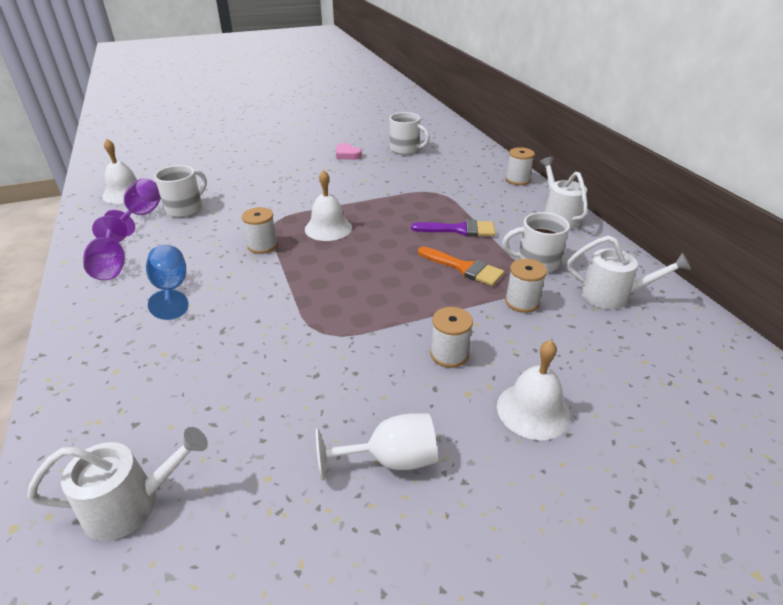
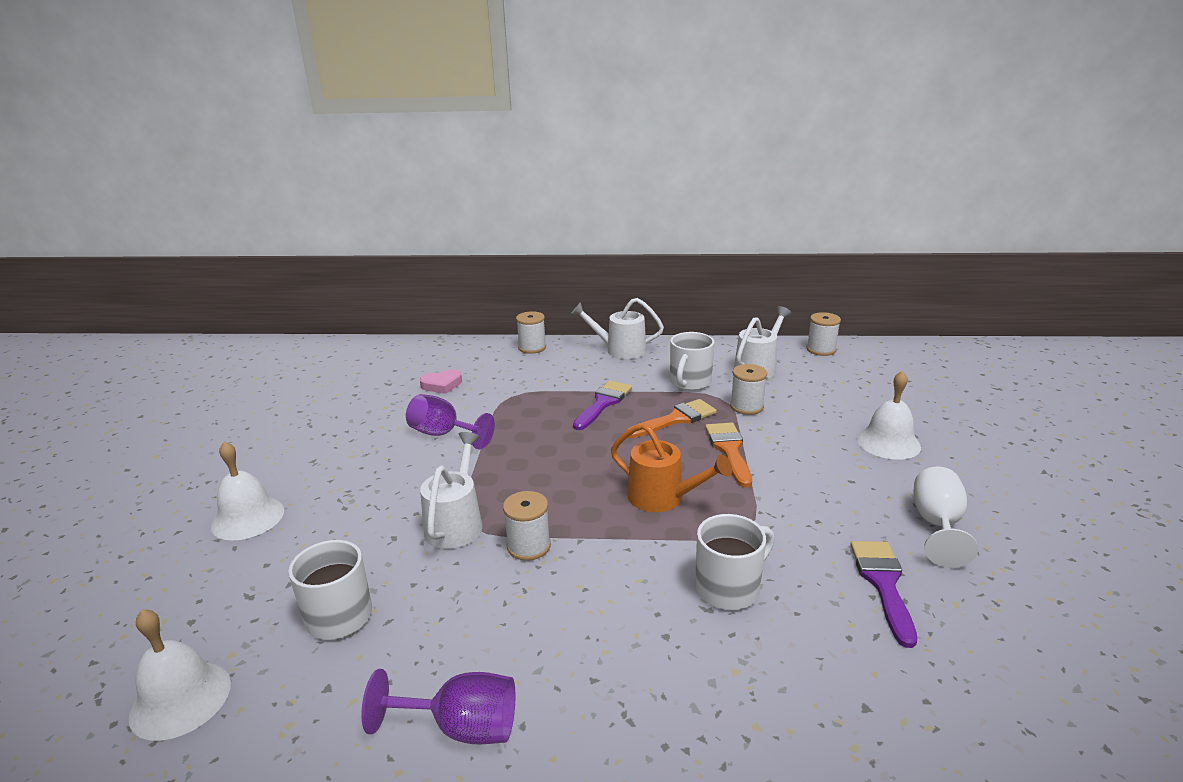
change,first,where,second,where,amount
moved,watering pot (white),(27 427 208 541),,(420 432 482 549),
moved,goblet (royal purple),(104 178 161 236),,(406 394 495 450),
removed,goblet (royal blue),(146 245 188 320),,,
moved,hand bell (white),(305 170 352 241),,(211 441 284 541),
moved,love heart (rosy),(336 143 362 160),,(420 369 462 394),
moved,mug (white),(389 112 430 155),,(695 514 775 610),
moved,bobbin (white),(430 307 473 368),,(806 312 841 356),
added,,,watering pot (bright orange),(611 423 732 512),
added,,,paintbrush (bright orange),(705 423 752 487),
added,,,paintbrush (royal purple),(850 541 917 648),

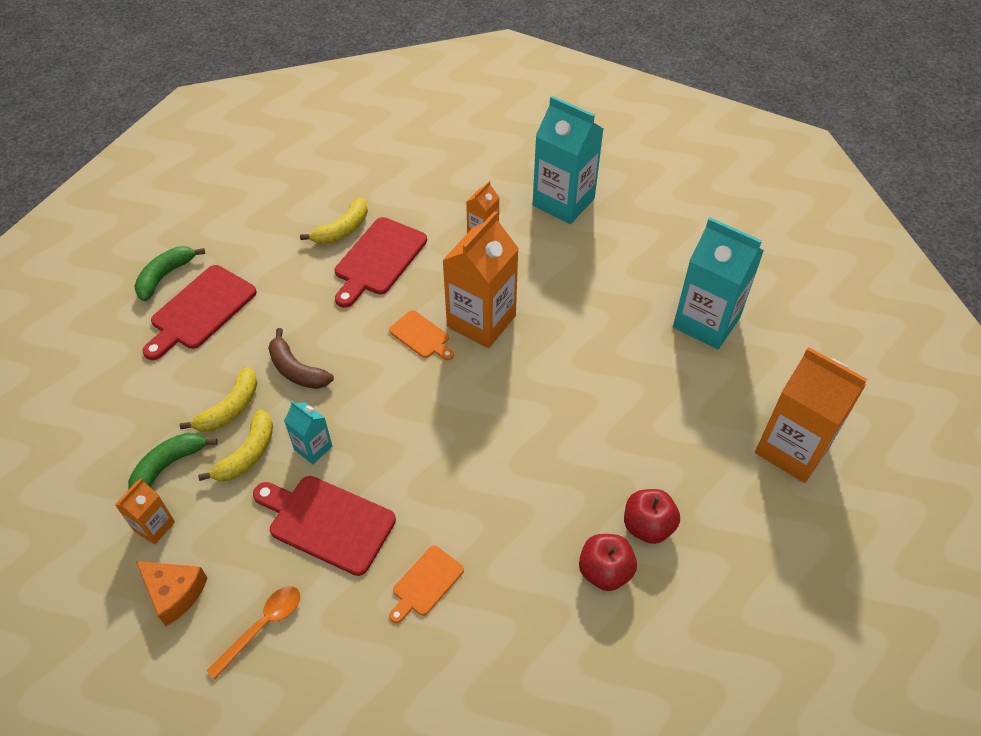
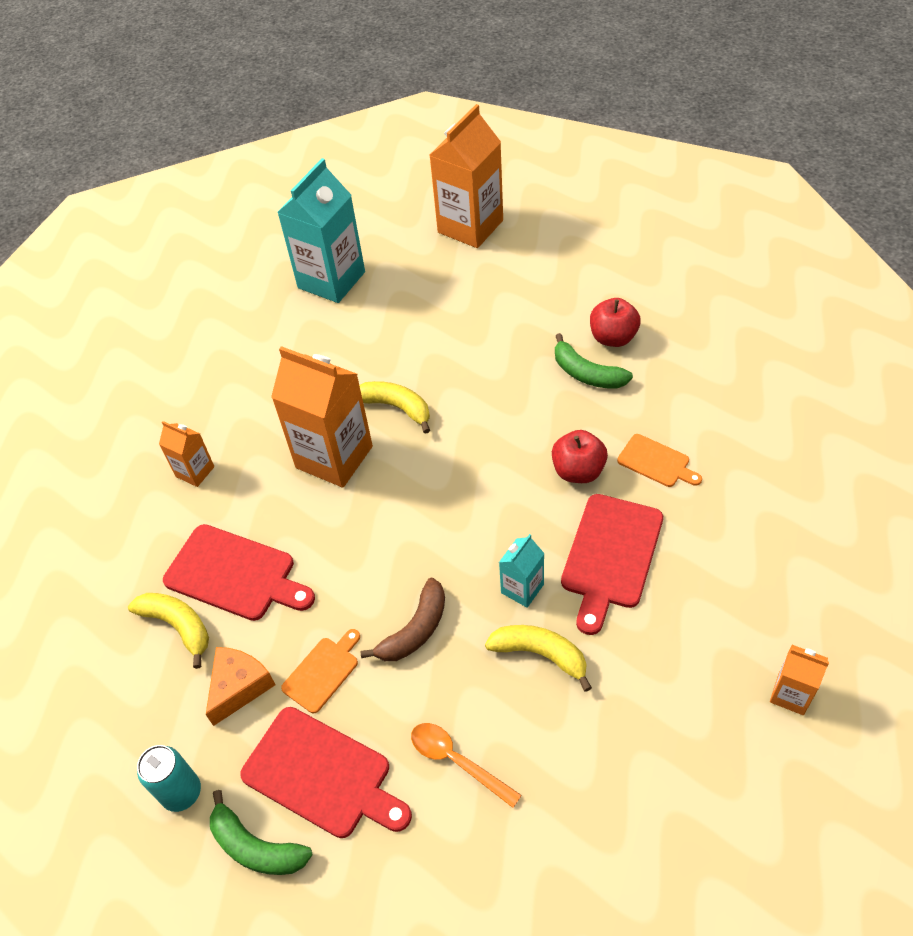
change,first,where,second,where,amount
moved,milk carton (bright orange),(115 479 175 544),,(770 645 829 715),
moved,banana (leaf-green),(128 433 218 489),,(555 333 633 389),
moved,cheese (bright orange),(136 561 207 626),,(206 647 275 726),
moved,banana (golden),(180 366 257 432),,(359 381 430 434),
moved,tablespoon (bright orange),(206 586 300 679),,(411 723 522 808),
moved,chopping board (bright orange),(389 310 454 360),,(281 629 360 713),
removed,milk carton (turquoise),(533 96 603 224),,,
moved,apple fruit (scarlet),(624 489 680 544),,(552 430 608 483),
added,,,can (turquoise),(137 745 201 812),

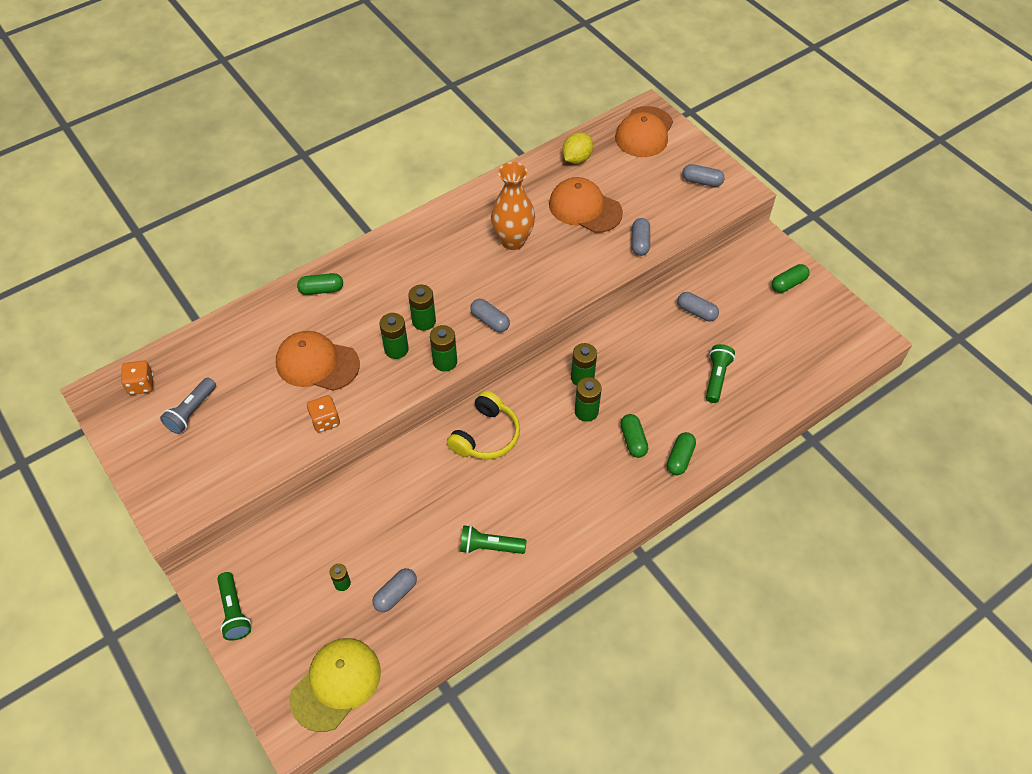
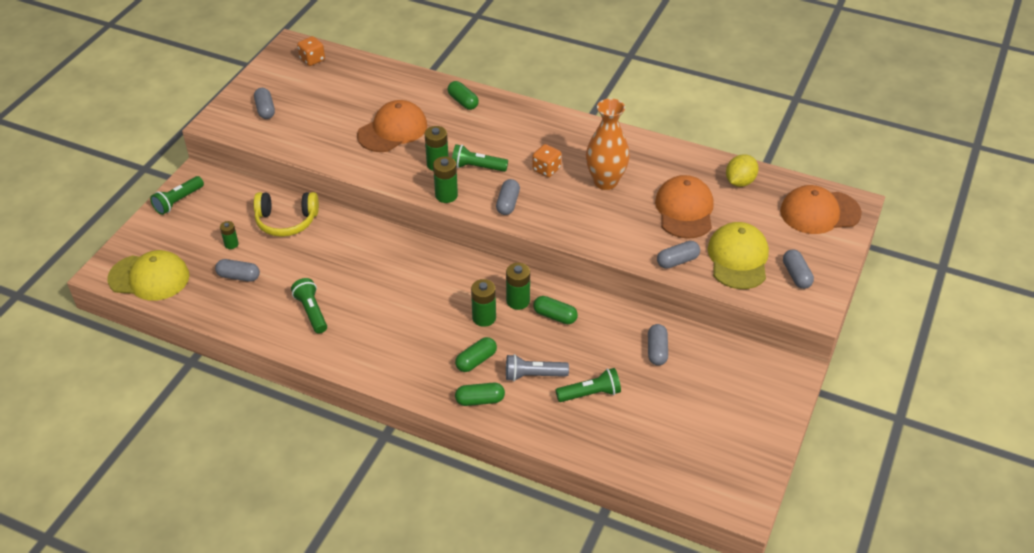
change,first,where,second,where,amount
moved,torch (grey),(160 378 216 434),,(506 354 569 381),
turned,peaked cap (bright orange),(276 331 360 391),,(357 100 427 152),60 degrees clockwise
moved,die (bright orange),(307 395 340 433),,(532 144 561 177),
replaced,battery (leaf-green),(408 285 436 331),torch (leaf-green),(452 144 508 172),
moved,over-ear headphones (golden),(447 391 520 460),,(254 192 319 237),
turned,citrus fruit (golden),(562 132 593 164),,(726 154 759 187),60 degrees counterclockwise
moved,pill (leaf-green),(772 264 810 293),,(533 296 578 324),
added,,,pill (grey),(254 88 275 119),
added,,,peaked cap (golden),(708 222 769 289),

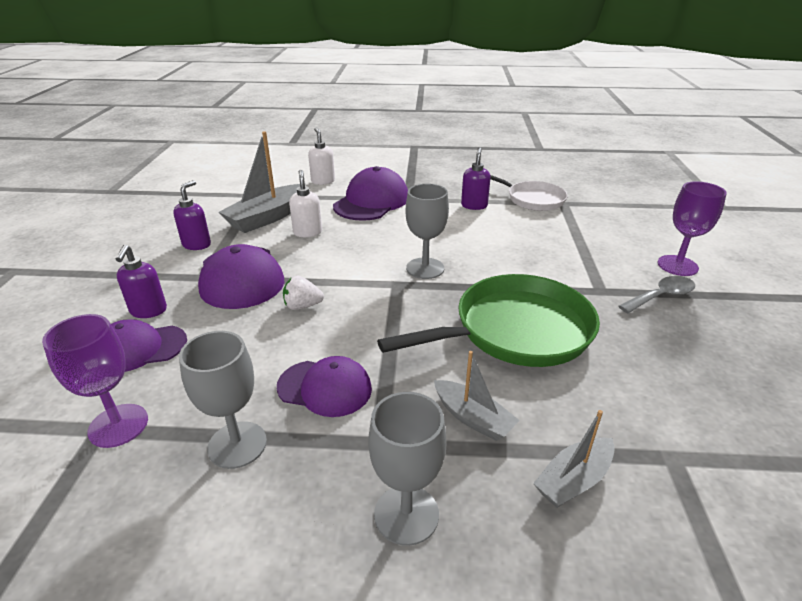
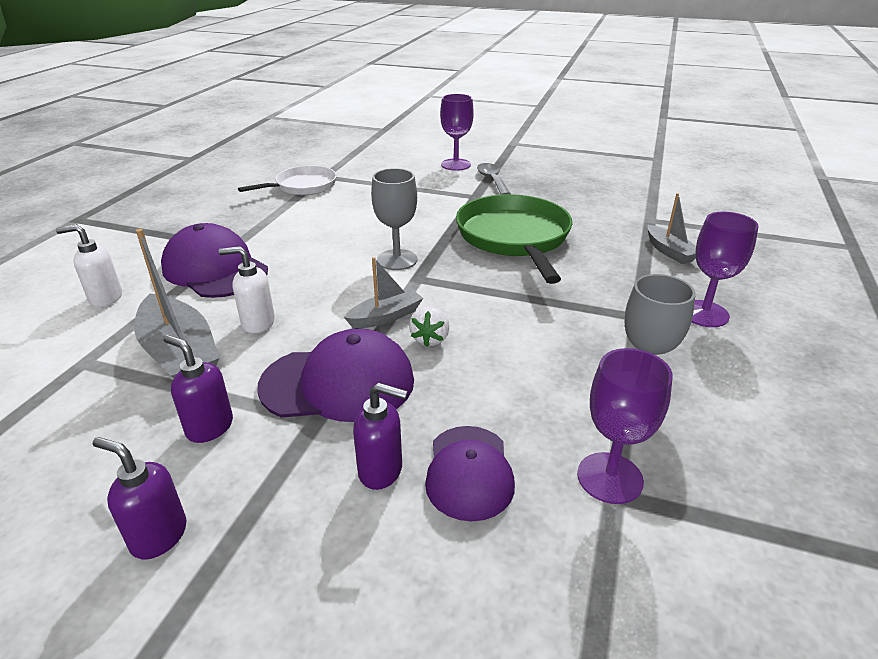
change,first,where,second,where,amount
removed,peaked cap (royal purple),(277 356 372 417),,,
recoloured,goblet (grey),(368 392 446 546),goblet (royal purple),(692 211 759 327),
moved,sailboat (grey),(434 351 520 441),,(344 257 423 329),
moved,soap pump (royal purple),(461 148 491 210),,(93 437 187 559),

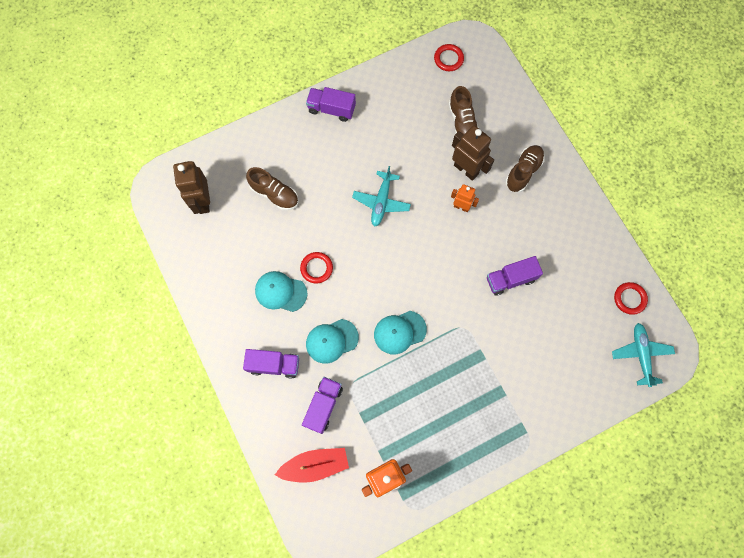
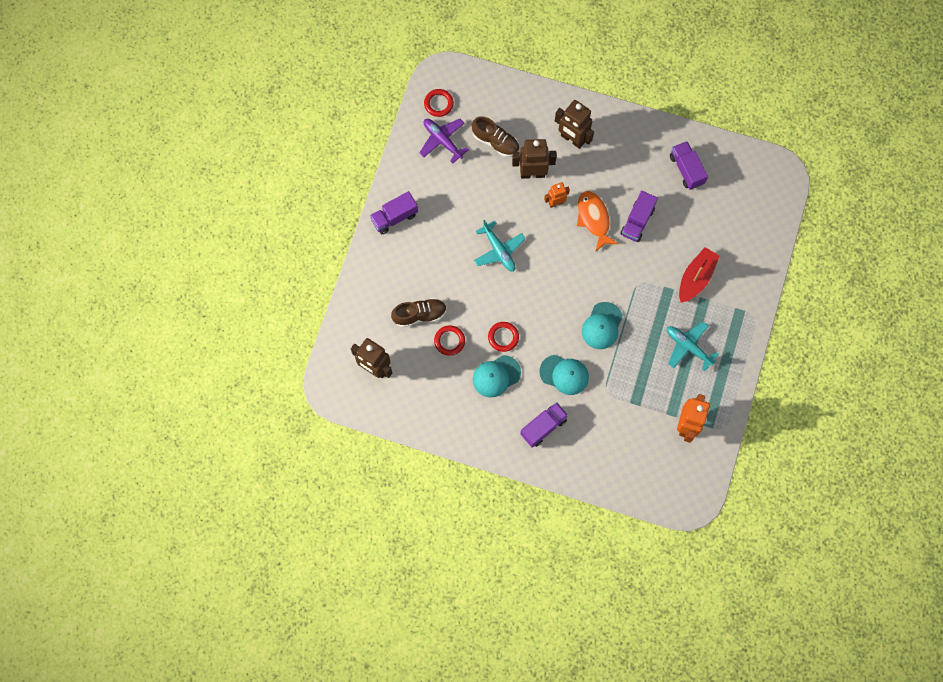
change,first,where,second,where,amount
moved,sailboat (scarlet),(275 448 349 483),,(679 247 720 303),
moved,truck (royal purple),(302 377 343 434),,(670 141 708 190),
turned,peaked cap (turquoise),(306 319 359 364),,(539 355 589 395),90 degrees counterclockwise
replaced,lace-up shoe (russet),(505 145 545 192),robot figure (russet),(555 100 594 149),
moved,plane (turquoise),(612 323 675 387),,(667 322 719 371),
moved,torus (scarlet),(614 282 648 315),,(434 325 465 356),
added,,,plane (royal purple),(419 119 469 164),
added,,,toy fish (bright orange),(577 191 618 252),

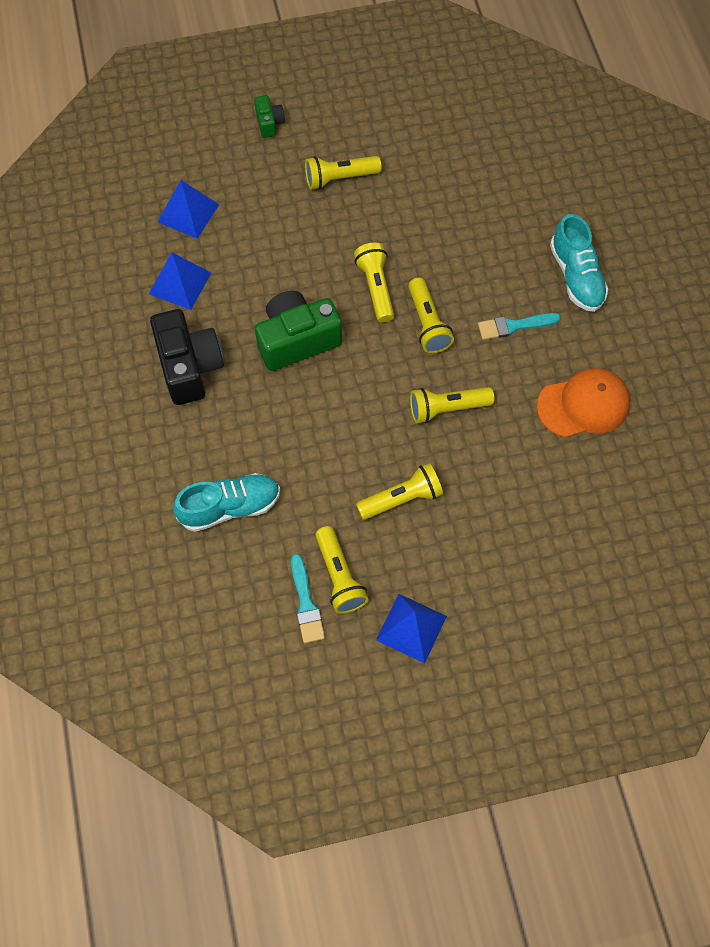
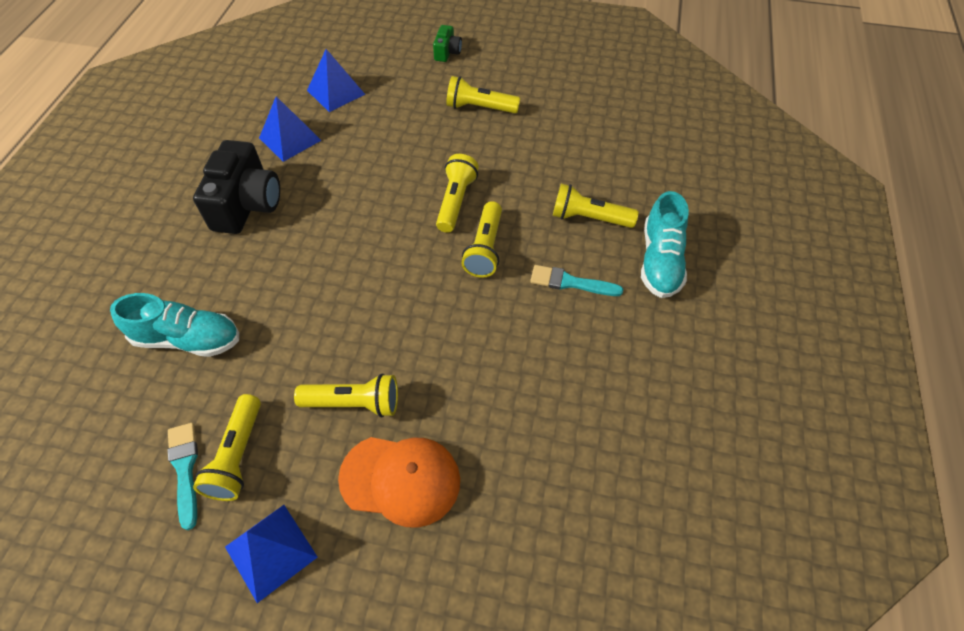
change,first,where,second,where,amount
removed,camera (leaf-green),(255 291 342 371),,,
turned,paintbrush (turquoise),(291 554 325 643),,(167 423 198 530),150 degrees clockwise
moved,torch (golden),(410 387 494 423),,(553 184 639 228),
moved,peaked cap (bright orange),(537 368 630 438),,(338 437 460 528),

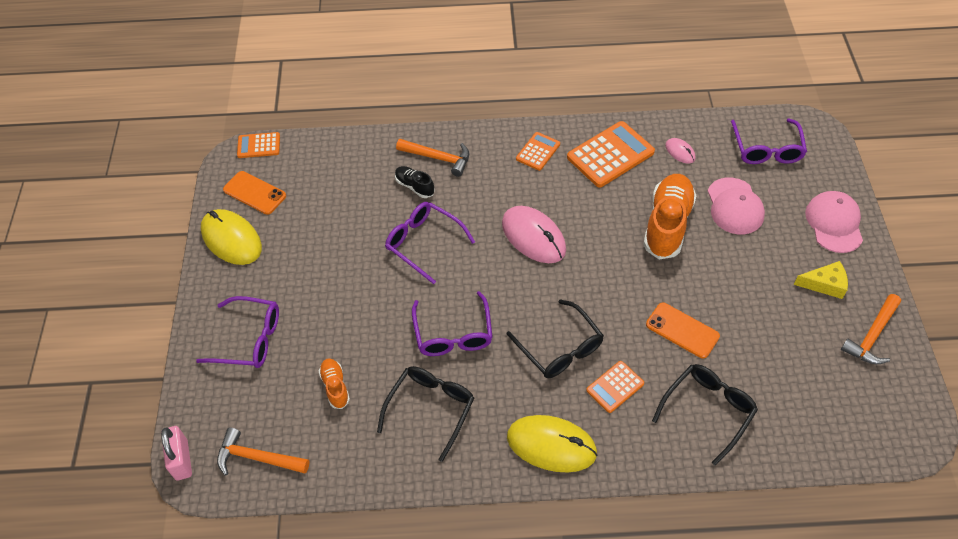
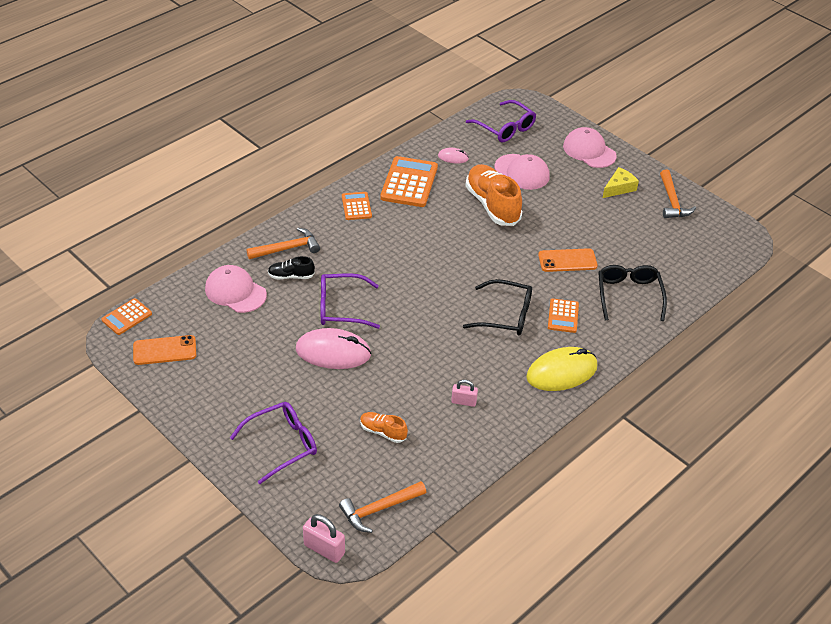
change,first,where,second,where,amount
removed,computer mouse (golden),(201 209 262 265),,,
replaced,spectacles (ebony),(377 366 474 462),lock (rosy),(451 380 478 407),
removed,spectacles (royal purple),(412 291 493 356),,,
moved,computer mouse (rosy),(502 206 566 263),,(296 328 371 369),
added,,,peaked cap (rosy),(205 265 267 313),

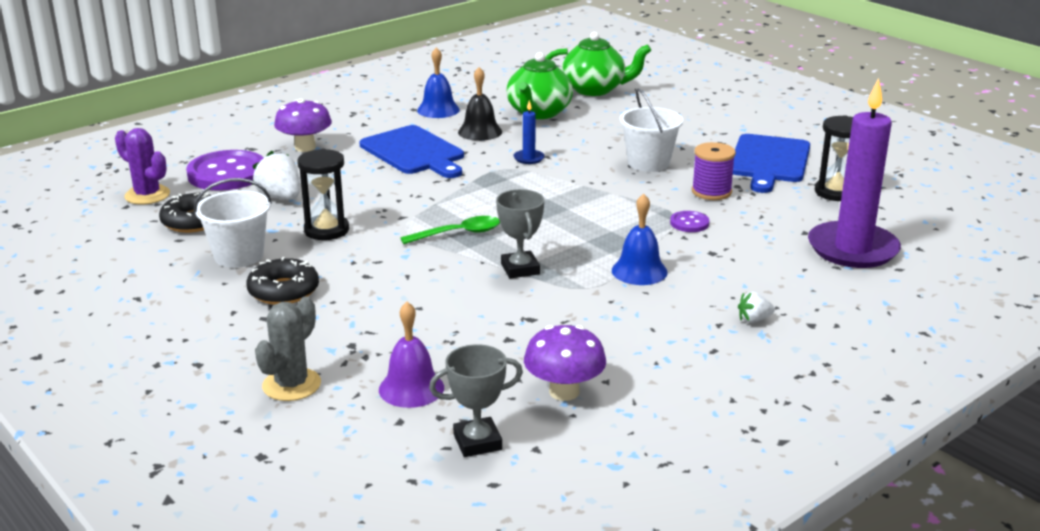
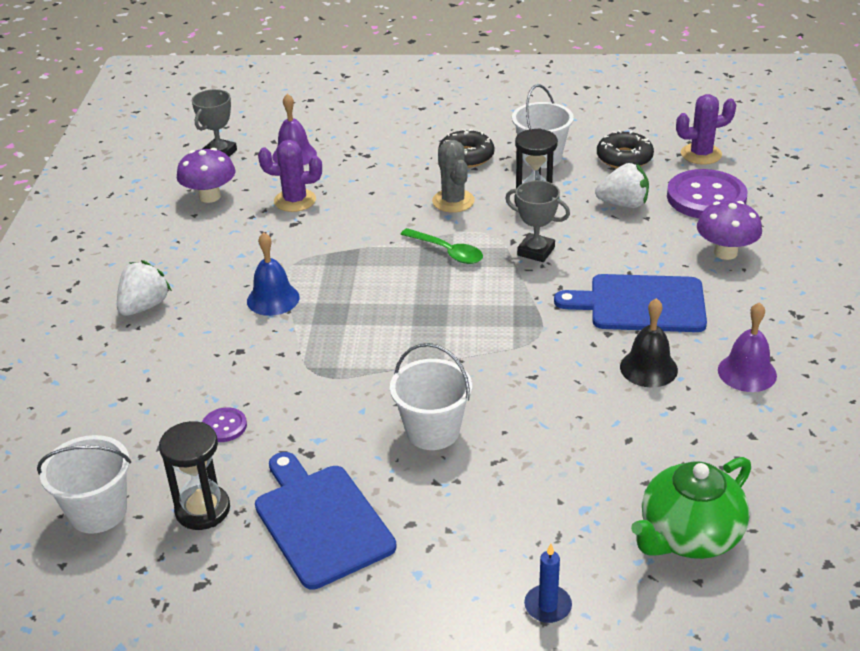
change,first,where,second,where,amount
moved,saguaro cactus (grey),(255 297 321 401),,(432 140 475 213),
turned,tablespoon (leaf-green),(400 216 500 244),,(400 228 483 264),75 degrees counterclockwise
recoloured,hand bell (royal blue),(417 47 460 118),hand bell (royal purple),(718 302 777 392),
moved,prize cup (grey),(496 189 544 278),,(505 180 570 262),
removed,teapot (leaf-green),(506 52 573 119),,,
moved,pillar candle (royal blue),(513 100 545 164),,(524 544 572 623),
moved,shirt button (royal purple),(670 211 709 232),,(202 408 247 442),
removed,bobbin (royal purple),(692 142 736 200),,,
resized,strawberry (white),(738 292 775 323),,(117 260 172 316),x1.78
removed,pillar candle (royal purple),(808 78 901 268),,,
added,,,sand bucket (white),(37 435 131 534),
added,,,saguaro cactus (royal purple),(258 140 322 212),

